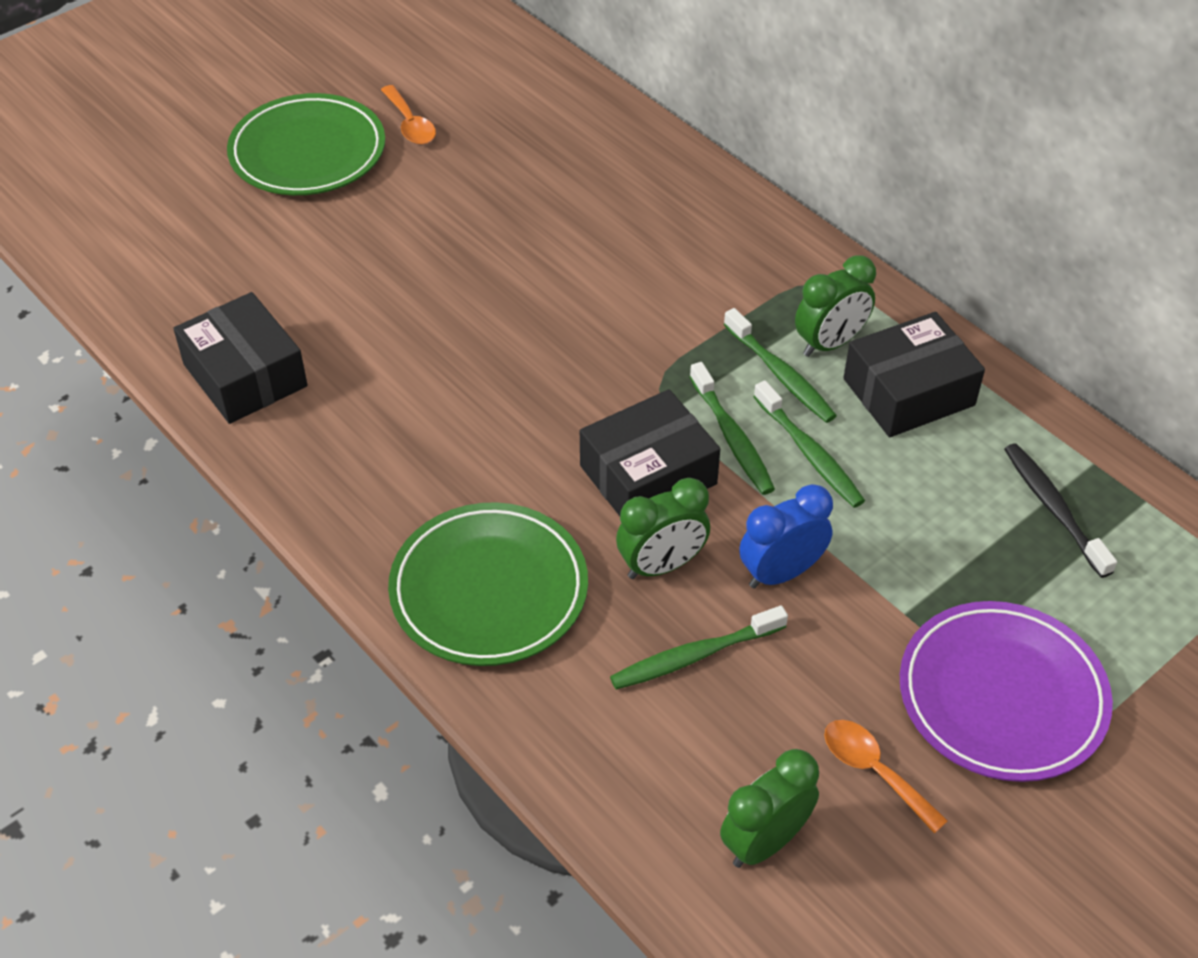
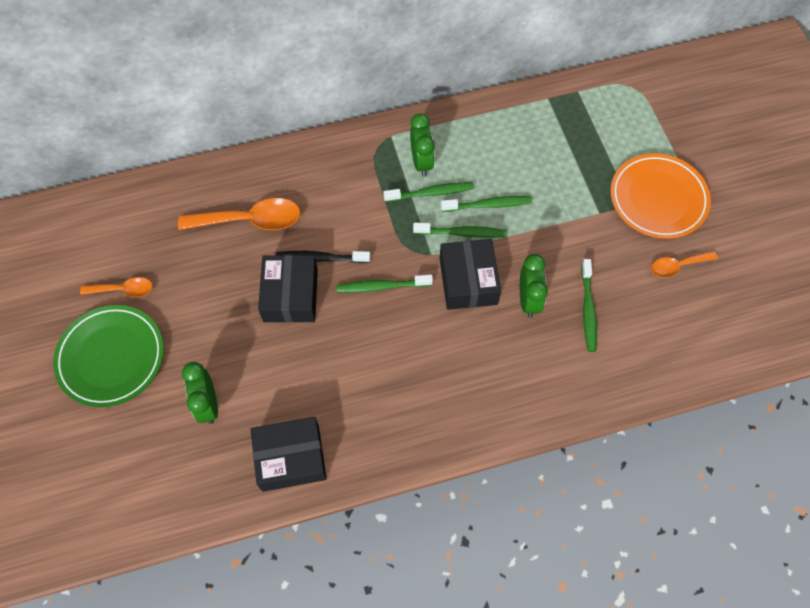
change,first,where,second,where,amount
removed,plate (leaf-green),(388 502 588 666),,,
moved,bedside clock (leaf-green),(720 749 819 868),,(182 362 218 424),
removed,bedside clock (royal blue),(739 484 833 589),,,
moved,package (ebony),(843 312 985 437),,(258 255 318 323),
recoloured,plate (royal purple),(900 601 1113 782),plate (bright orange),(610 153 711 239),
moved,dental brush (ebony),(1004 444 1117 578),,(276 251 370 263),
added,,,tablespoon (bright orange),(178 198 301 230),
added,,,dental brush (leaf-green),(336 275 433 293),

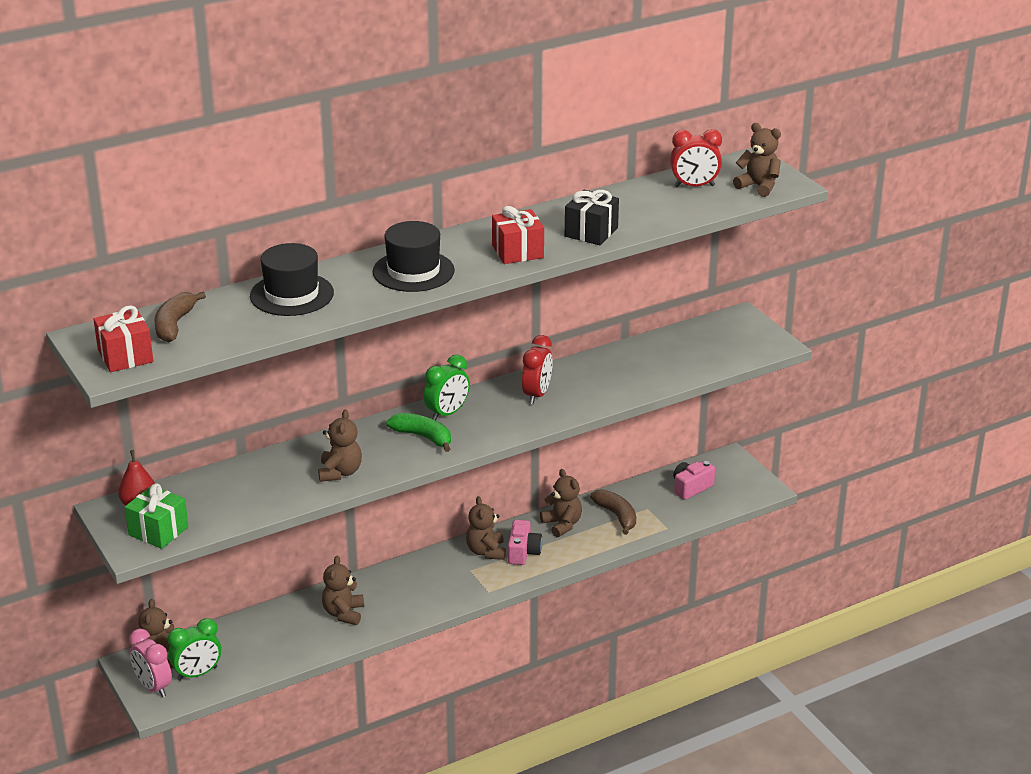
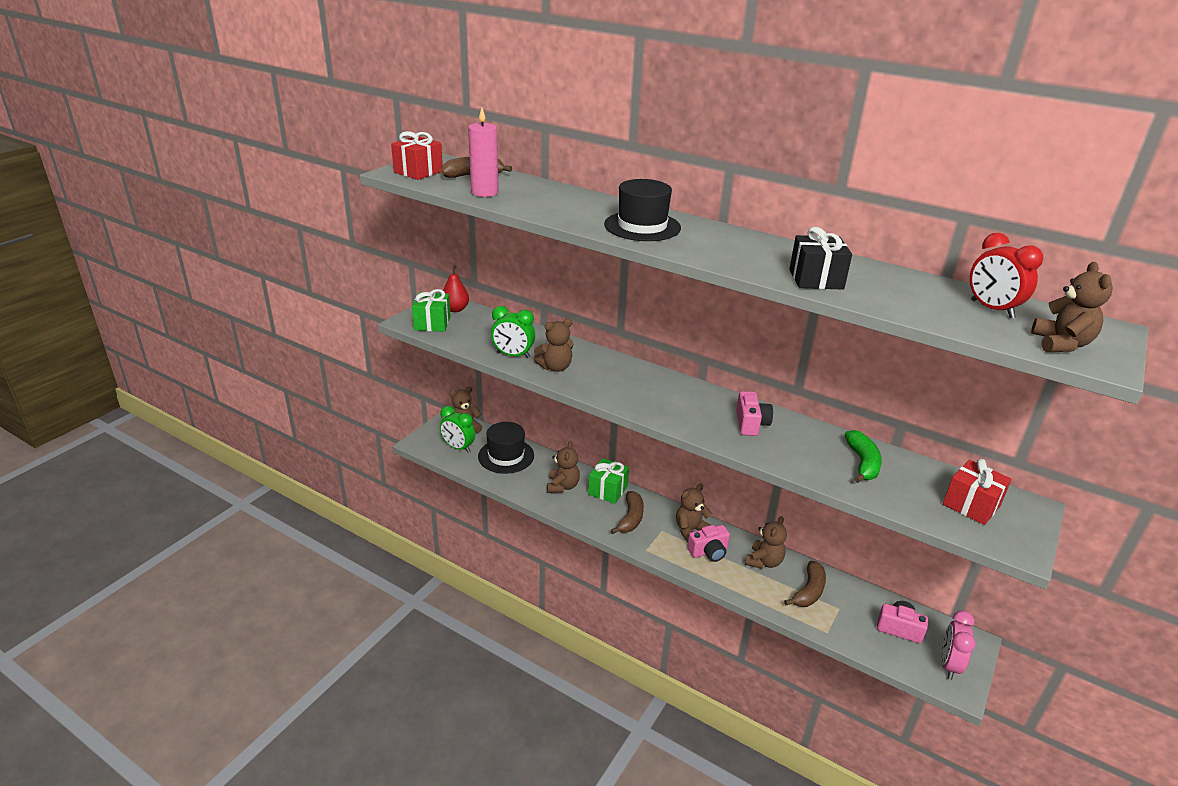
change,first,where,second,where,amount
moved,bedside clock (rosy),(129 629 172 697),,(941 610 976 680),
moved,tall hat (ebony),(250 243 334 316),,(478 422 534 474),
turned,teddy bear (russet),(322 555 364 625),,(547 441 580 493),120 degrees clockwise
moved,banana (leaf-green),(386 413 451 452),,(845 430 882 483),
moved,bedside clock (leaf-green),(423 354 470 420),,(491 306 535 358),
moved,gift (scarlet),(492 206 544 264),,(943 459 1012 525),
replaced,bedside clock (scarlet),(522 335 553 404),camera (rosy),(736 391 773 436),
added,,,pillar candle (rosy),(468 108 499 197),
added,,,gift (leaf-green),(588 458 629 504),
added,,,banana (russet),(611 491 644 534),

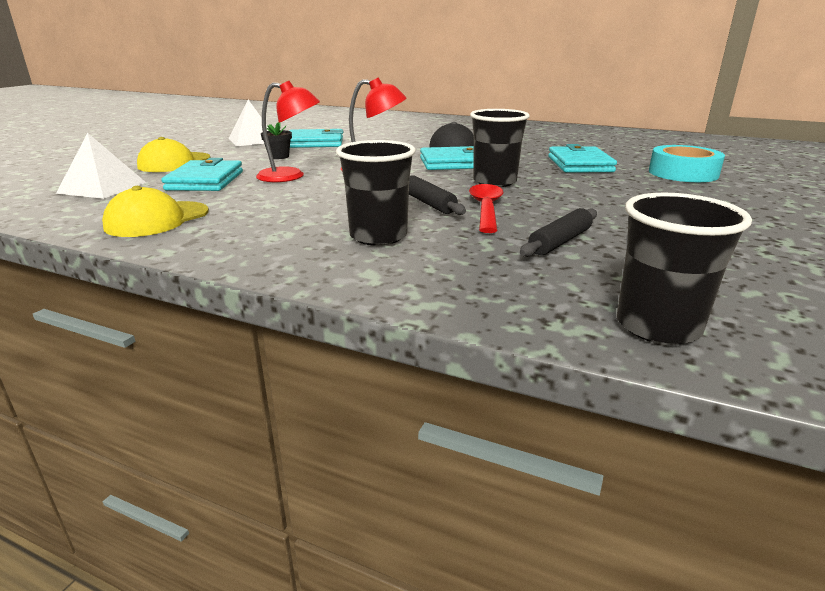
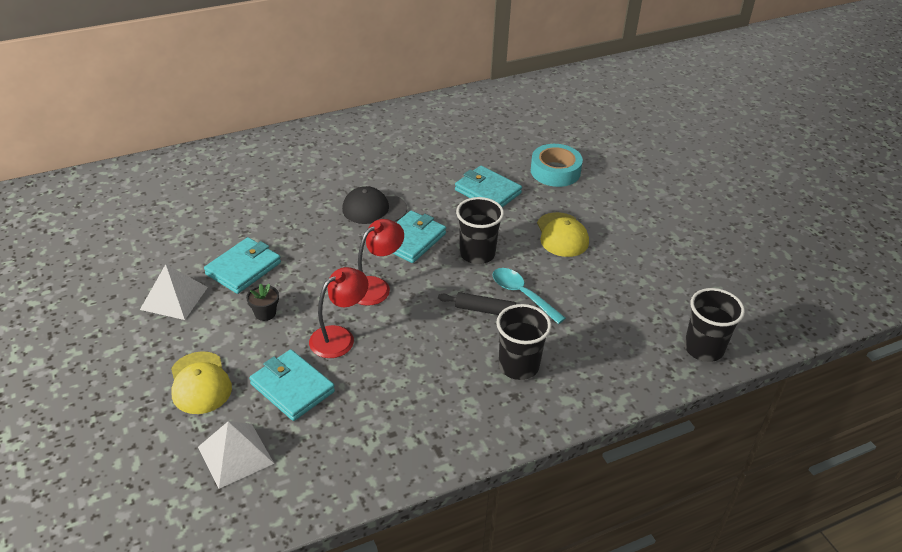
change,first,where,second,where,amount
moved,peaked cap (golden),(102 186 209 237),,(537 212 589 257),
recoloured,tablespoon (scarlet),(469 184 504 233),tablespoon (turquoise),(493 268 566 324),
removed,dough roller (ebony),(520 208 597 257),,,

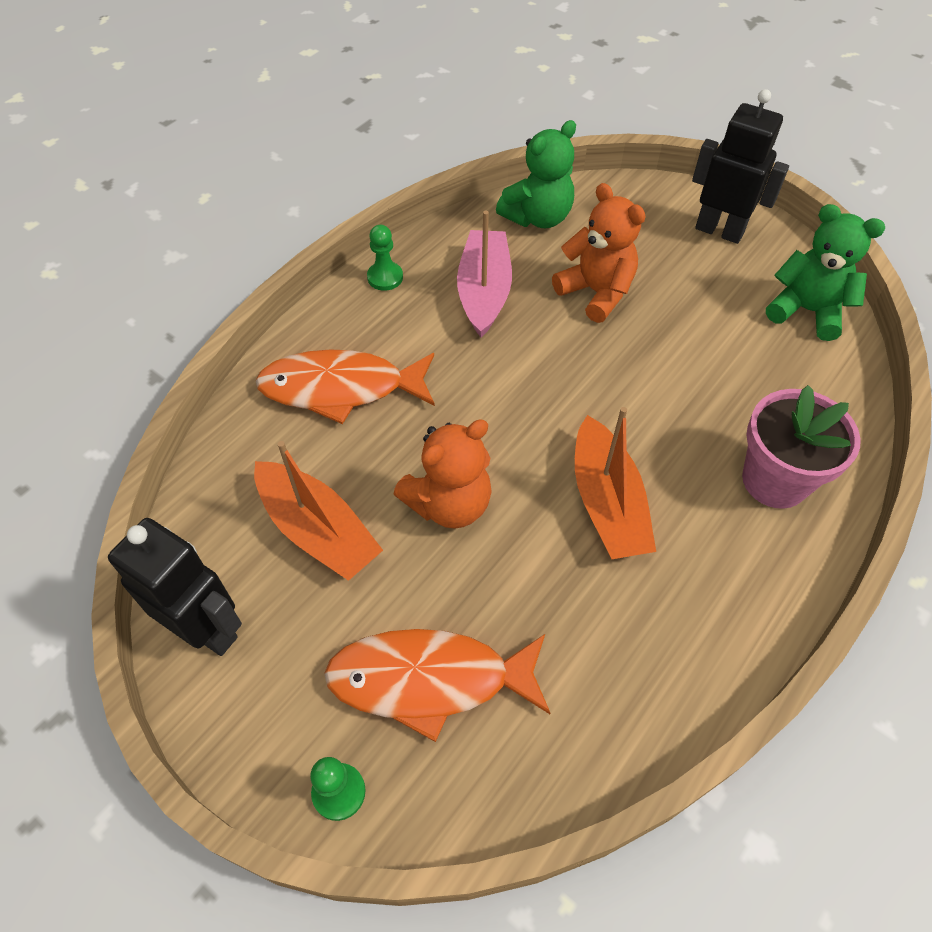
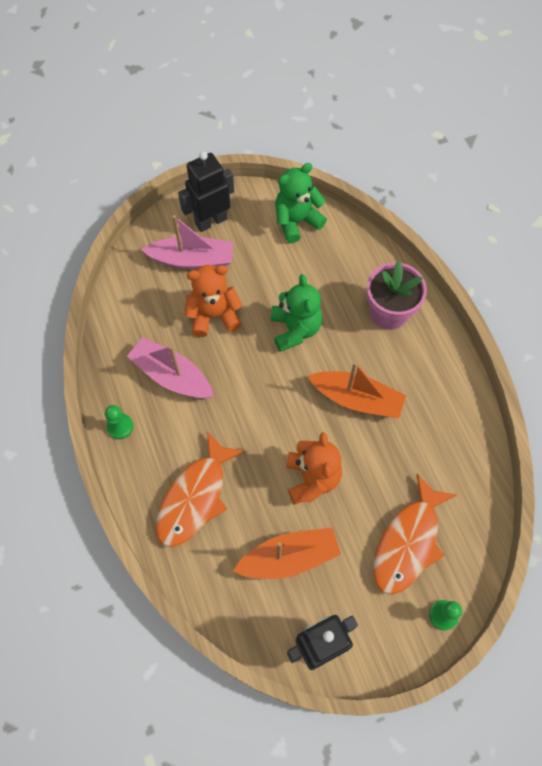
change,first,where,second,where,amount
moved,teddy bear (leaf-green),(496 120 576 228),,(271 274 322 352),
added,,,sailboat (rosy),(141 215 233 269),

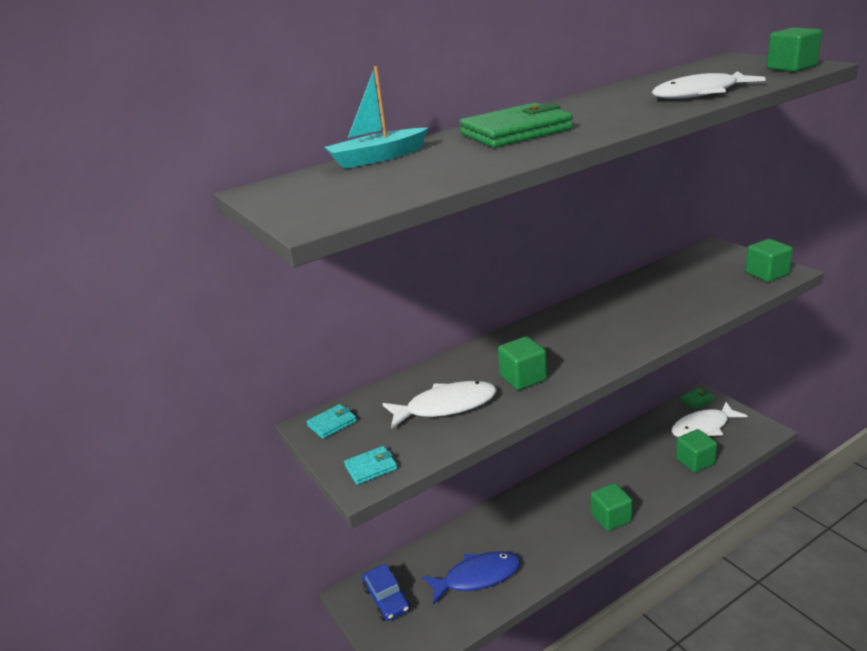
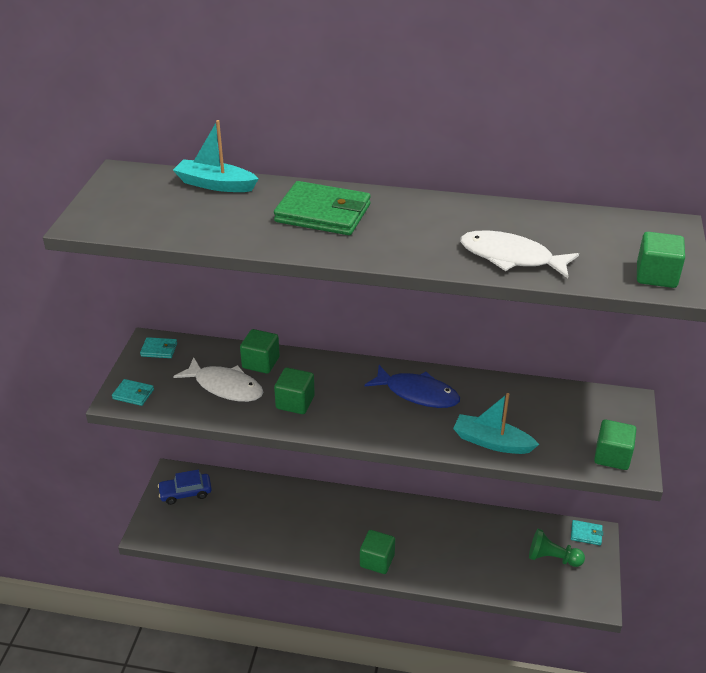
change,first,where,second,where,amount
turned,car (royal blue),(362 564 410 621),,(158 470 212 505),60 degrees clockwise
moved,toy fish (royal blue),(422 551 520 605),,(364 365 460 408),
replaced,toy fish (white),(671 402 747 437),chess pawn (leaf-green),(529 529 585 567),
moved,cube (leaf-green),(676 429 717 473),,(240 329 280 374),
recoloured,card wallet (leaf-green),(680 388 714 410),card wallet (turquoise),(571 520 603 545),
added,,,sailboat (turquoise),(453 393 539 454),

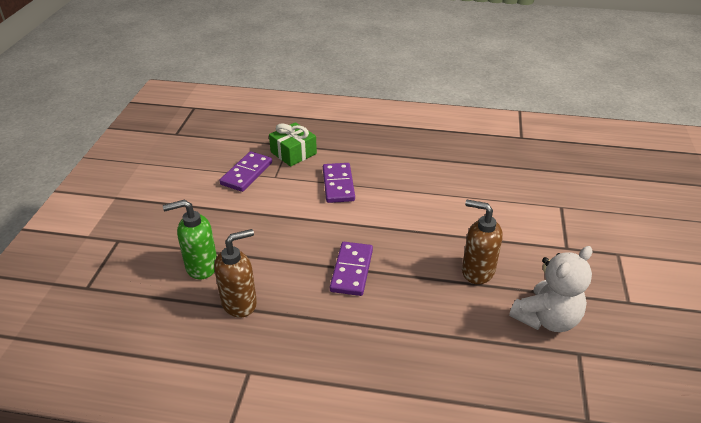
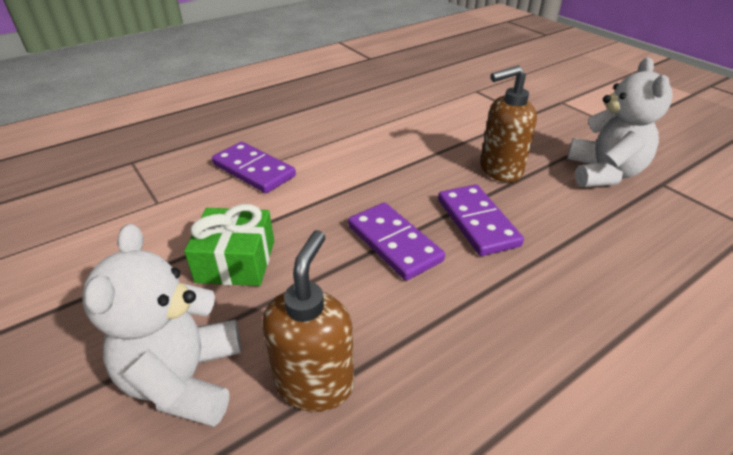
change,first,where,second,where,amount
replaced,soap pump (leaf-green),(163 200 217 279),teddy bear (white),(82 224 241 427),
moved,domino piece (royal purple),(220 151 272 192),,(438 184 524 256),
moved,gift (leaf-green),(269 122 317 167),,(184 204 274 286),

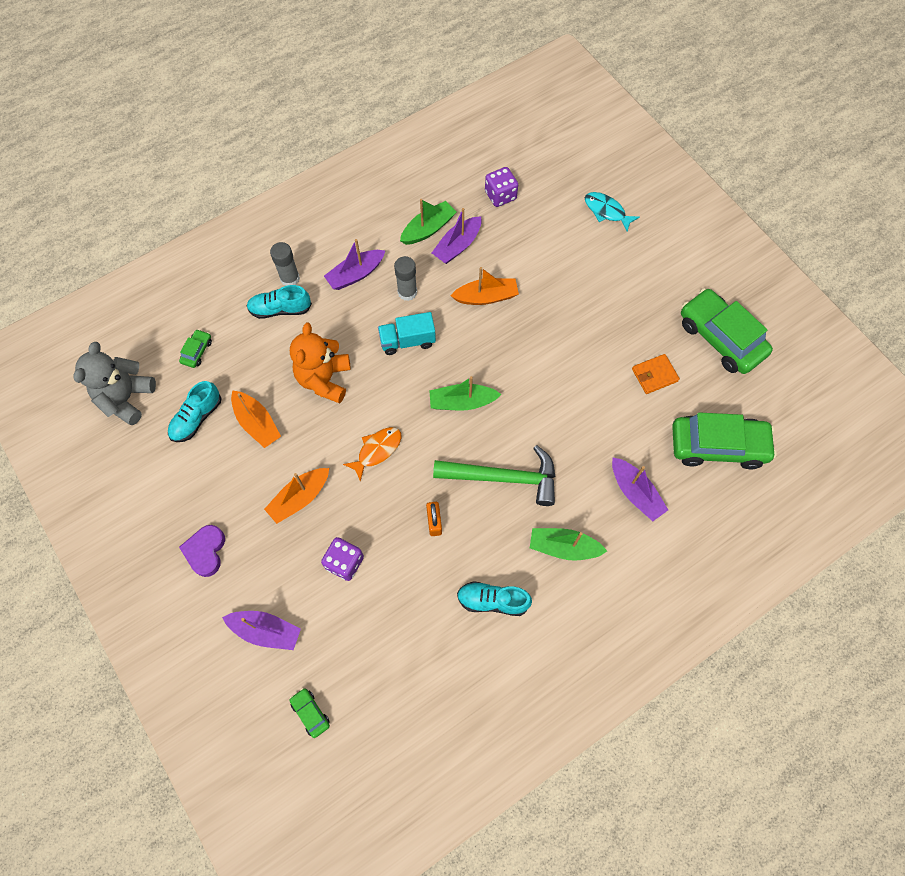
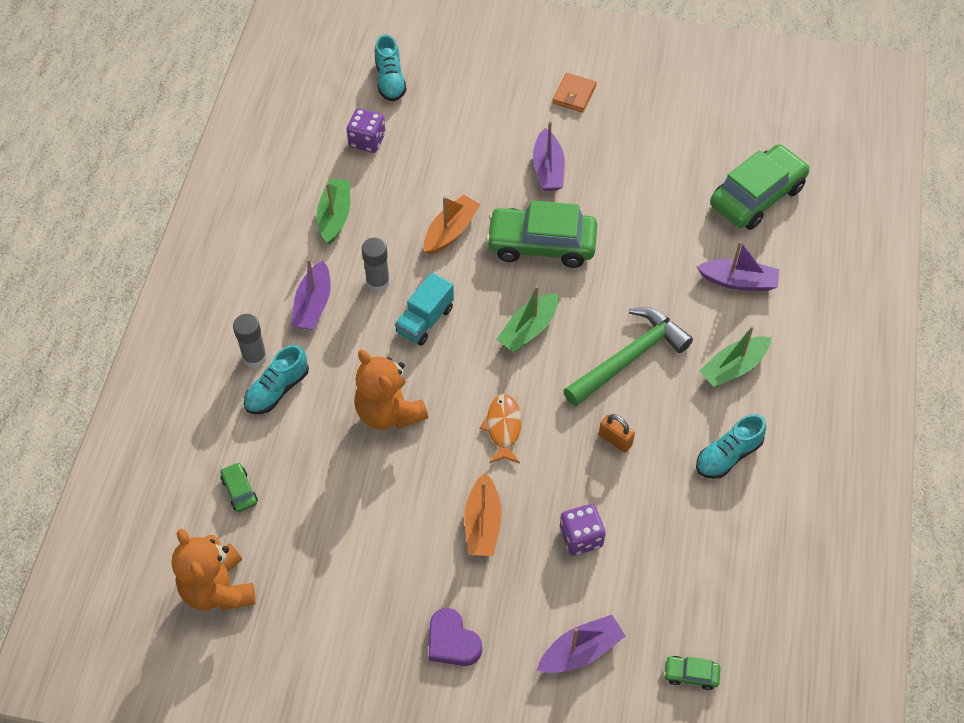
change,first,where,second,where,amount
recoloured,teddy bear (grey),(73 342 156 425),teddy bear (bright orange),(172 528 256 611),
moved,lace-up shoe (turquoise),(168 381 221 442),,(375 34 407 102),
removed,sailboat (bright orange),(231 390 281 448),,,
moved,sailboat (royal purple),(432 208 481 264),,(533 121 565 191),
removed,toy fish (turquoise),(585 192 640 232),,,
moved,card wallet (bright orange),(632 354 680 394),,(552 73 597 112),
moved,car (leaf-green),(681 288 773 374),,(486 200 597 268),

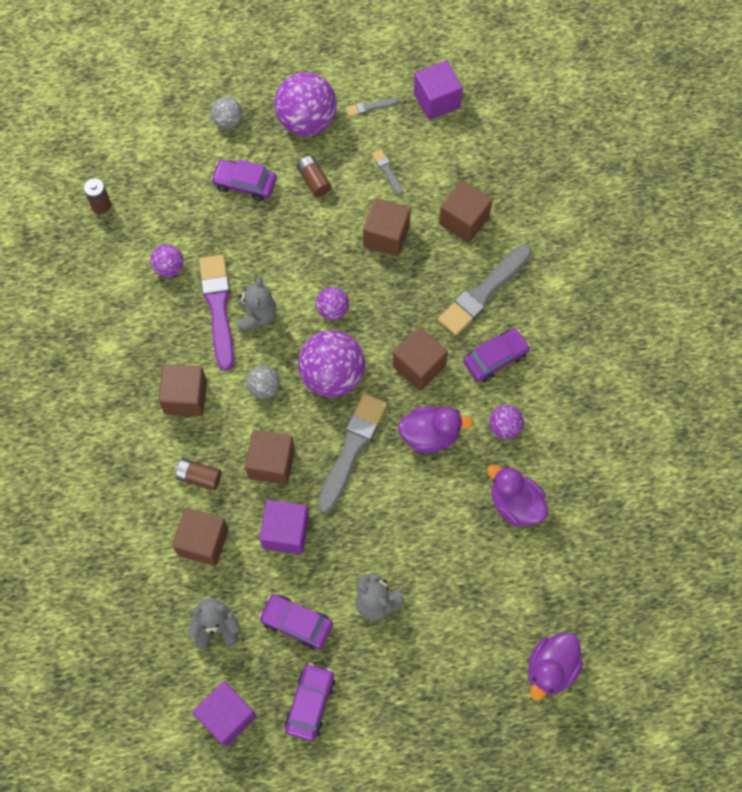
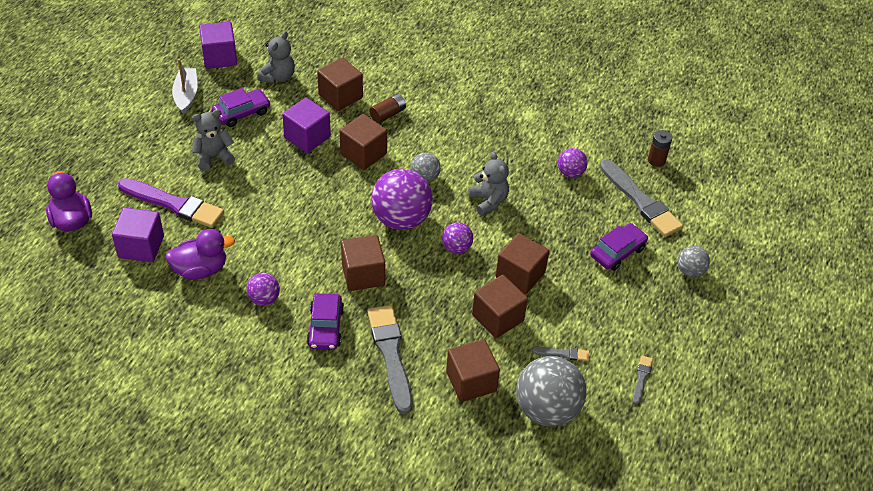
change,first,where,second,where,amount
moved,cube (russet),(158 364 207 416),,(496 233 549 295),
moved,paintbrush (royal purple),(199 255 234 371),,(118 178 224 228),
turned,teddy bear (grey),(236 277 277 332),,(468 152 509 216),150 degrees counterclockwise
removed,ball (royal purple),(274 72 337 136),,,
replaced,car (royal purple),(285 663 335 741),sailboat (white),(172 59 198 114),
removed,battery (russet),(297 156 331 197),,,
moved,paintbrush (grey),(317 393 387 513),,(600 159 683 237),
removed,toy duck (royal purple),(398 406 473 453),,,
moved,cube (royal purple),(414 60 463 120),,(112 207 164 262),
added,,,ball (grey),(516 356 586 427),

